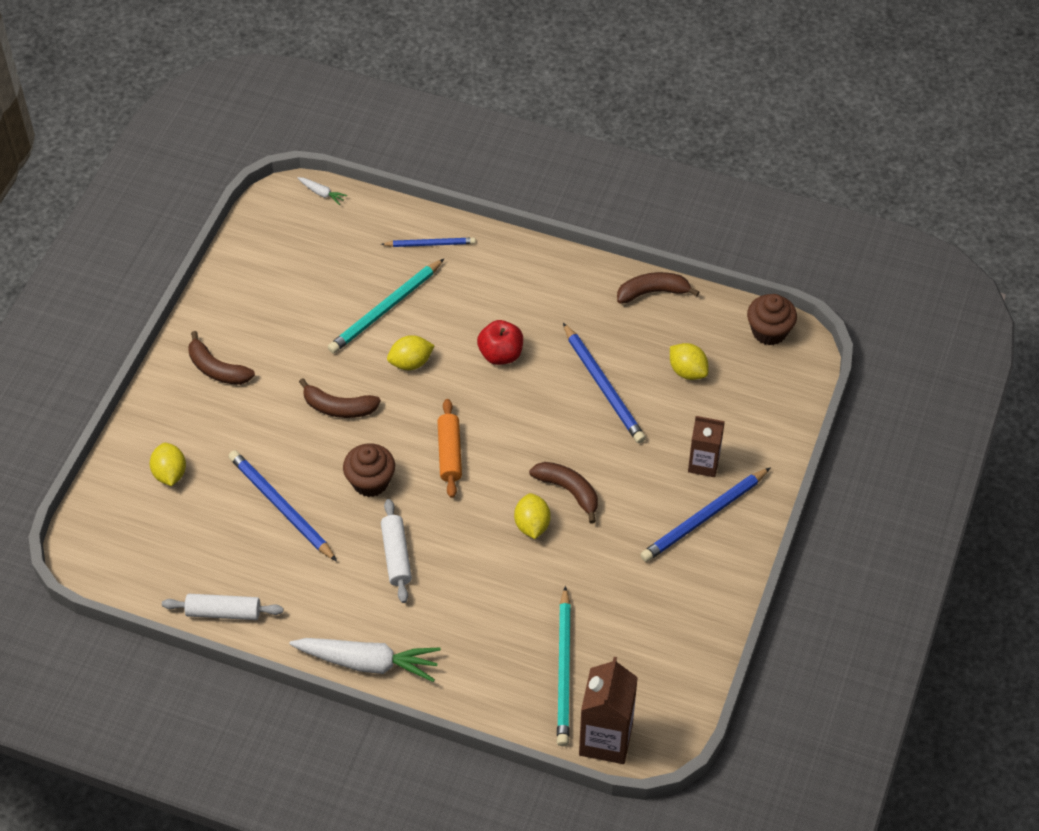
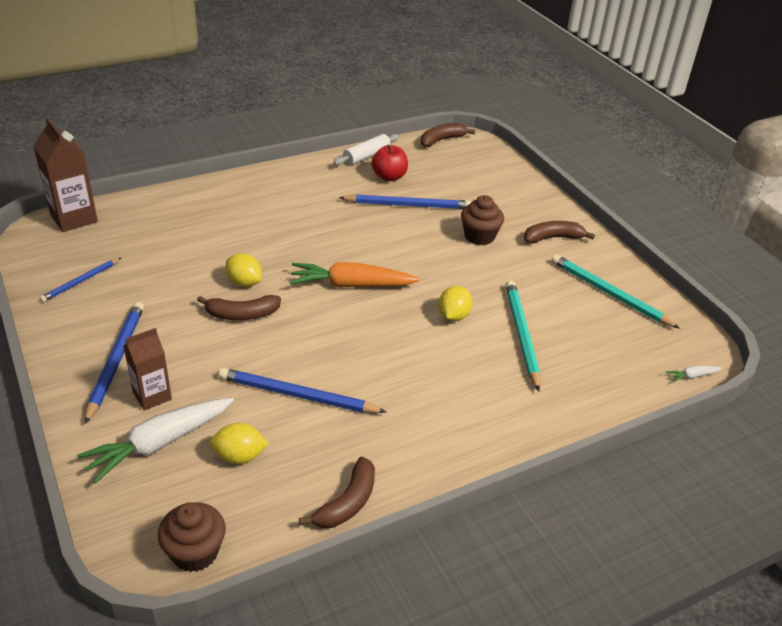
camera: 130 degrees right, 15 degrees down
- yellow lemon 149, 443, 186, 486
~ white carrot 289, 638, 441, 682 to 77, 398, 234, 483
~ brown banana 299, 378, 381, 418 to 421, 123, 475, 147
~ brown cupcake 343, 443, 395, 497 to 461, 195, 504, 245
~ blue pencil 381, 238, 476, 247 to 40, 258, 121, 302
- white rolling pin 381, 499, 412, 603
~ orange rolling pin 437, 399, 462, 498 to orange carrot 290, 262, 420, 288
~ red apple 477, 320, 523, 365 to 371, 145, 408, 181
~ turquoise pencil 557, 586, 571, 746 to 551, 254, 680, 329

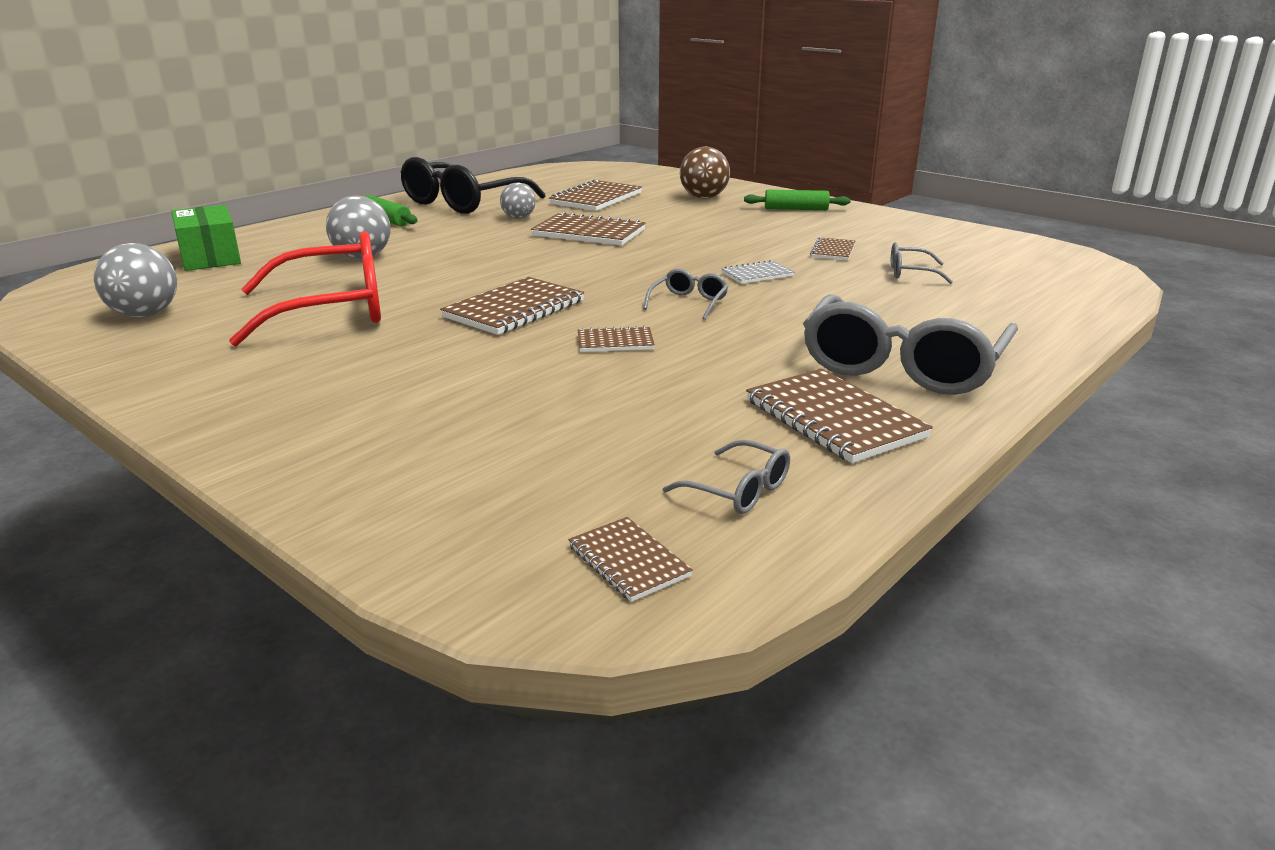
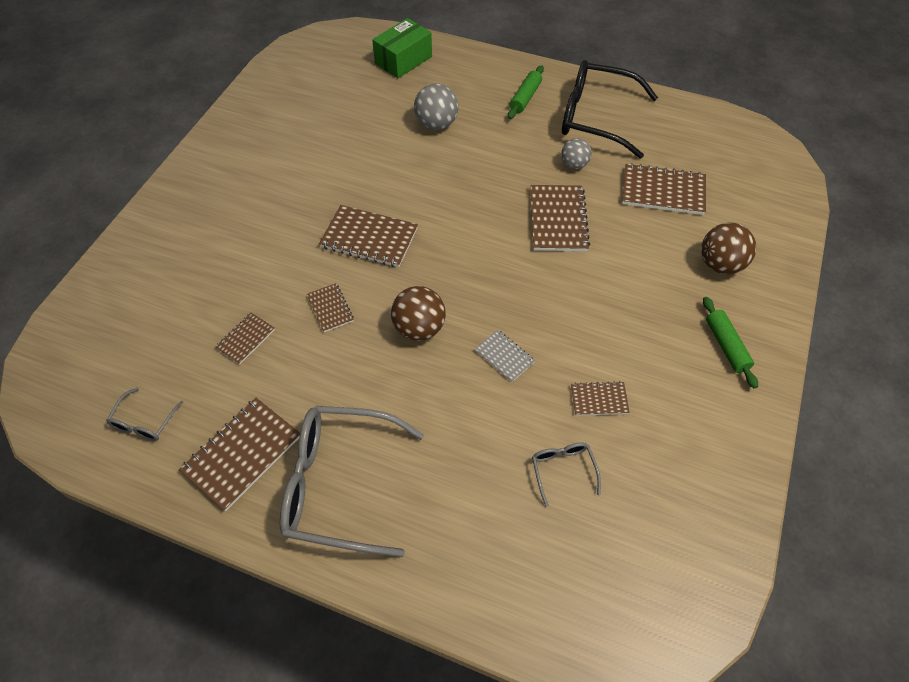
camera: 70 degrees right, 30 degrees up
- grey ball 94, 243, 177, 318
- red glasses 229, 231, 381, 346
~ brown notebook 568, 517, 693, 602 to 215, 313, 275, 365
~ grey glasses 643, 269, 729, 320 to brown ball 391, 286, 446, 341

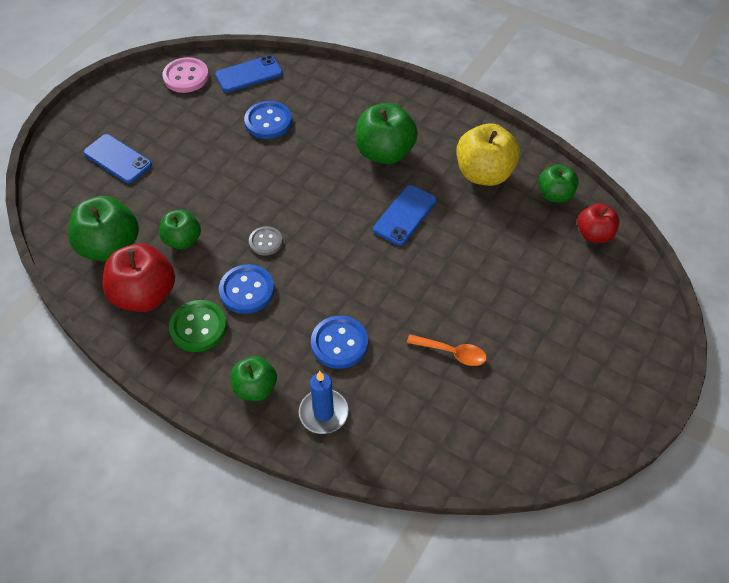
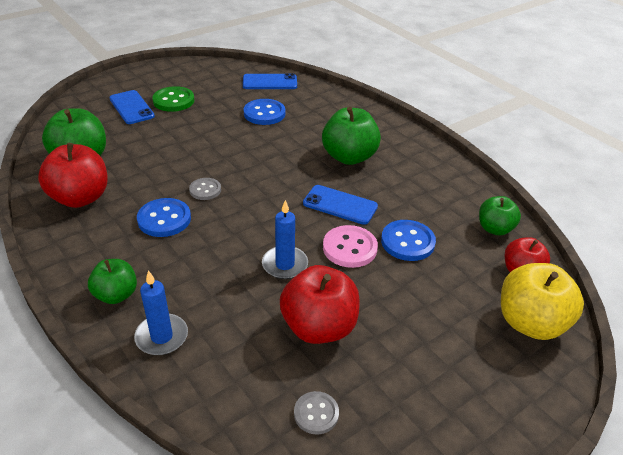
camera: 20 degrees right, 15 degrees down
- green apple 159, 210, 201, 249
~ pink button 162, 57, 209, 93 to 323, 225, 378, 268
~ green button 169, 300, 227, 352 to 152, 86, 194, 112
~ blue button 311, 316, 368, 369 to 381, 220, 436, 261
~ blue phone 373, 185, 437, 246 = 303, 185, 378, 225 60 degrees clockwise
~ orange spoon 407, 334, 487, 366 to red apple 280, 265, 360, 344
~ yellow apple 457, 123, 520, 186 to 501, 263, 584, 340
+ blue candle 262, 200, 308, 279
+ grey button 294, 391, 339, 435

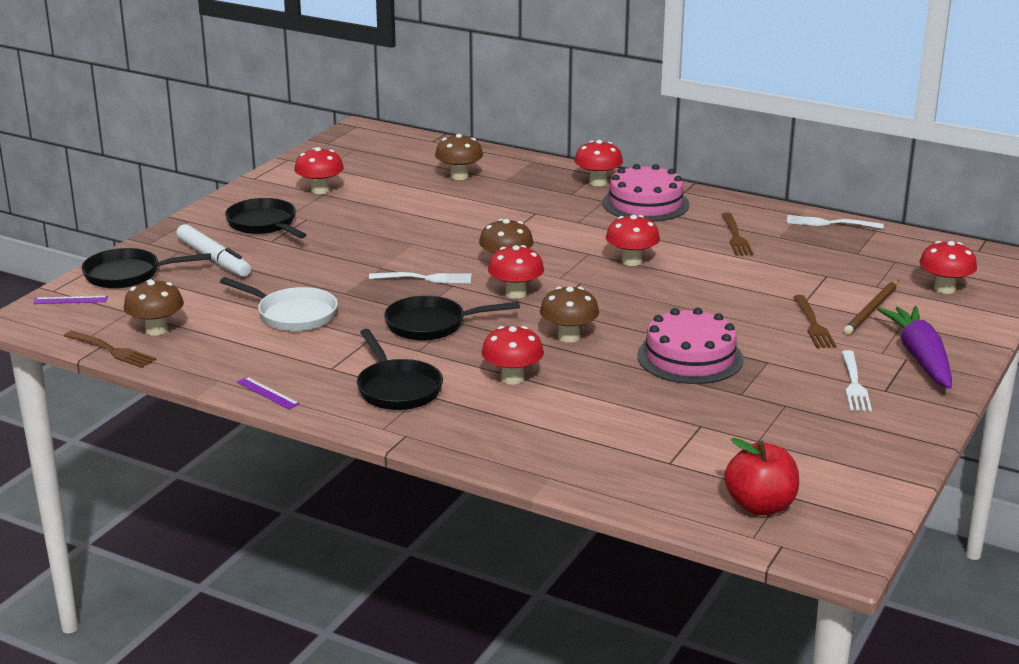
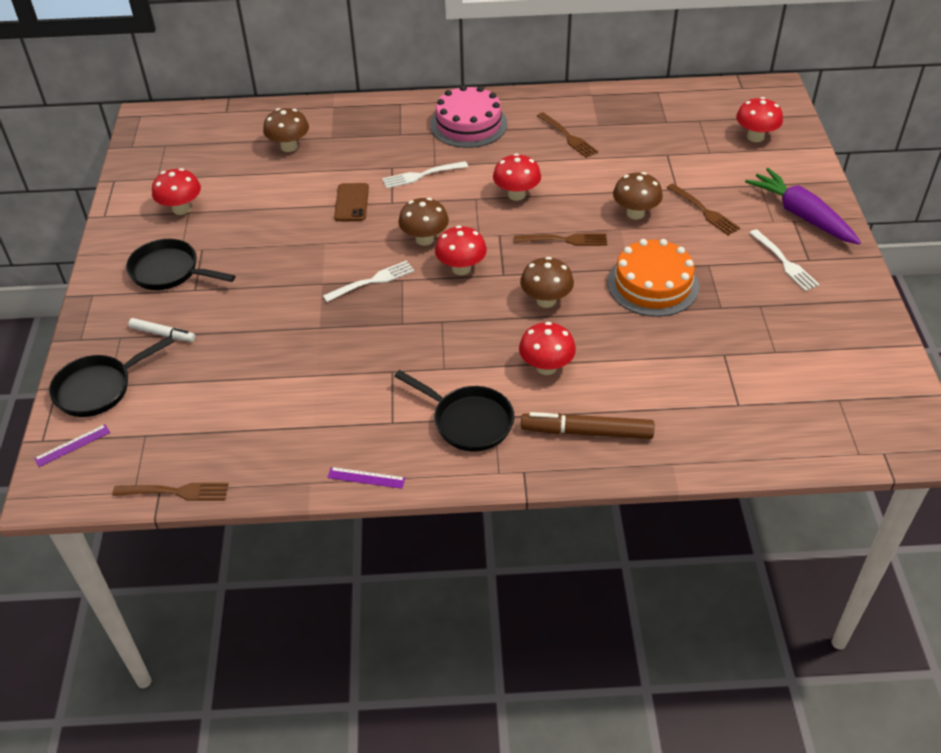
camera: 30 degrees left, 20 degrees up
~ brown mushroom 124, 279, 184, 336 to 613, 172, 663, 220
~ white marker 176, 224, 251, 277 = 128, 318, 195, 342 x0.59
- white pan 220, 277, 338, 331
- black pan 384, 296, 520, 341
- red mushroom 574, 140, 623, 186
~ pink cake 637, 308, 744, 384 to orange cake 608, 239, 699, 317
- red apple 724, 438, 799, 515
~ white fork 786, 215, 884, 229 to 382, 161, 468, 189
- brown pencil 844, 280, 899, 335
+ brown phone 334, 183, 369, 221
+ brown fork 514, 233, 607, 246
+ brown marker 521, 412, 654, 439

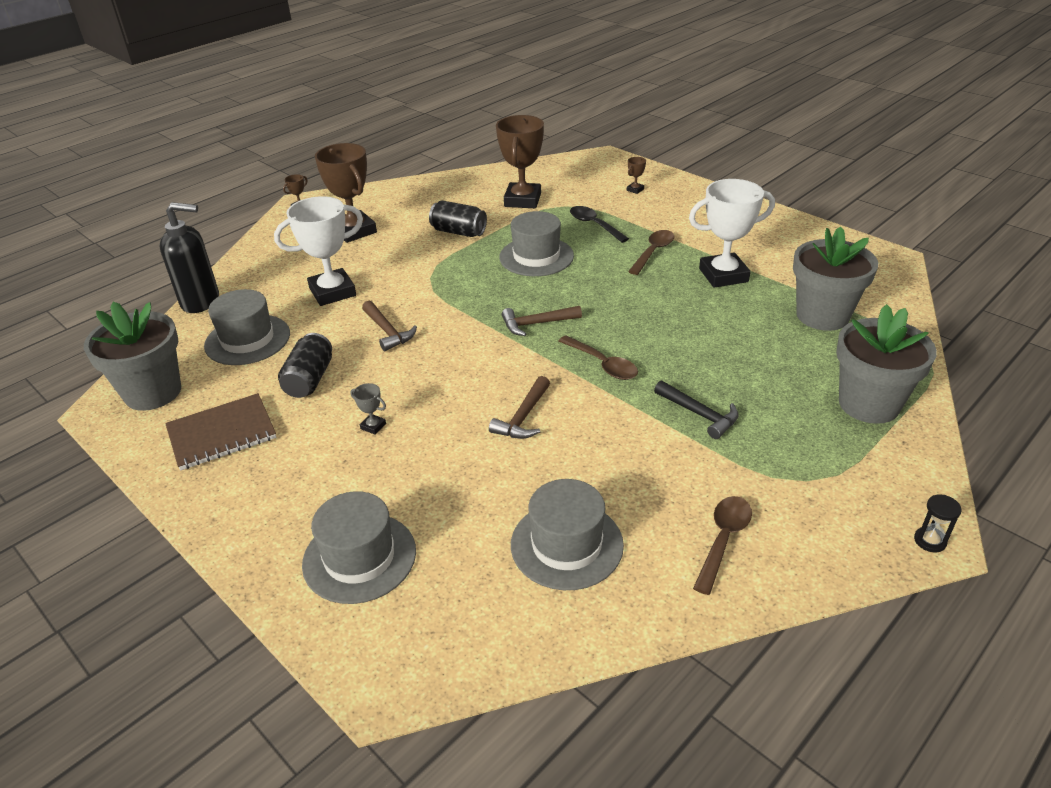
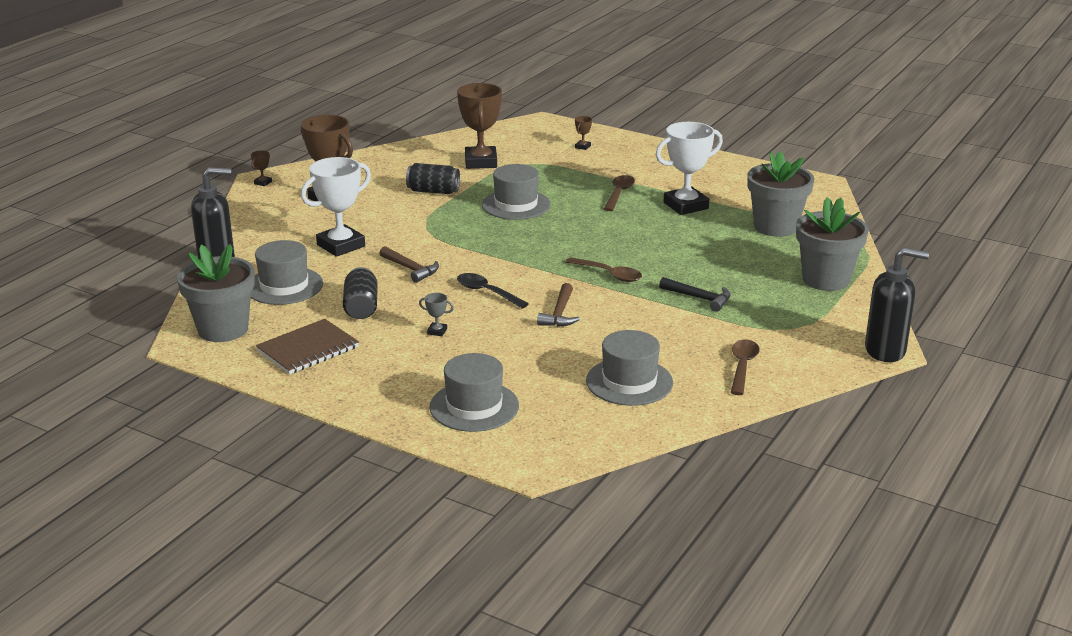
camera: 15 degrees left, 10 degrees down
- brown hammer 501, 306, 582, 336
~ black spoon 570, 206, 629, 243 to 457, 273, 529, 309
~ black hourglass 914, 494, 962, 552 to black soap dispenser 865, 248, 929, 362

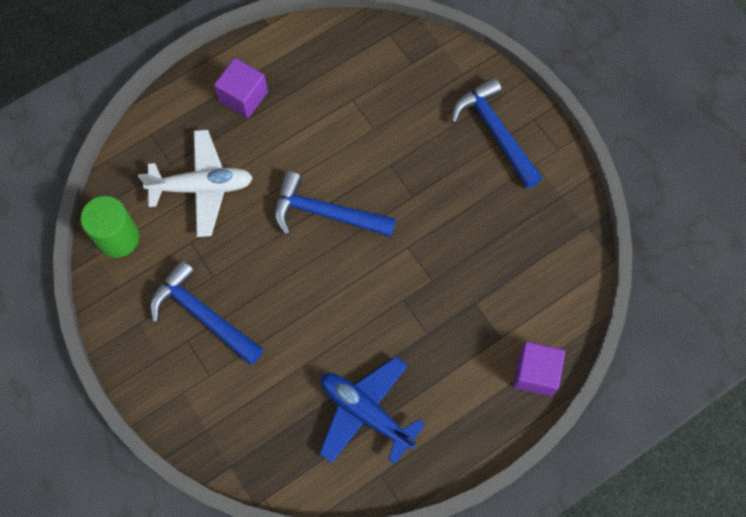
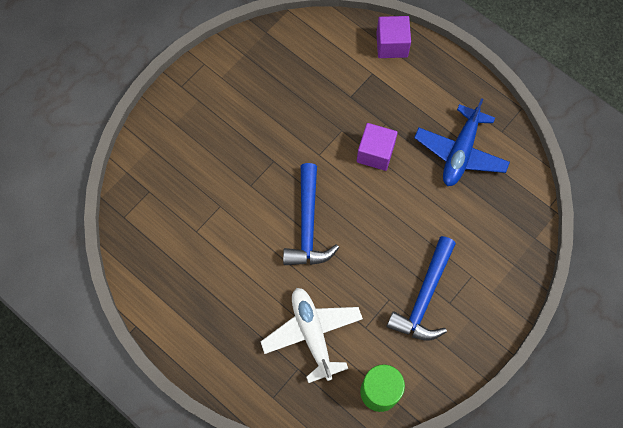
camera: 105 degrees left, 0 degrees up
~ purple cube 214, 58, 268, 118 to 357, 123, 398, 171
- blue hammer 451, 77, 542, 189

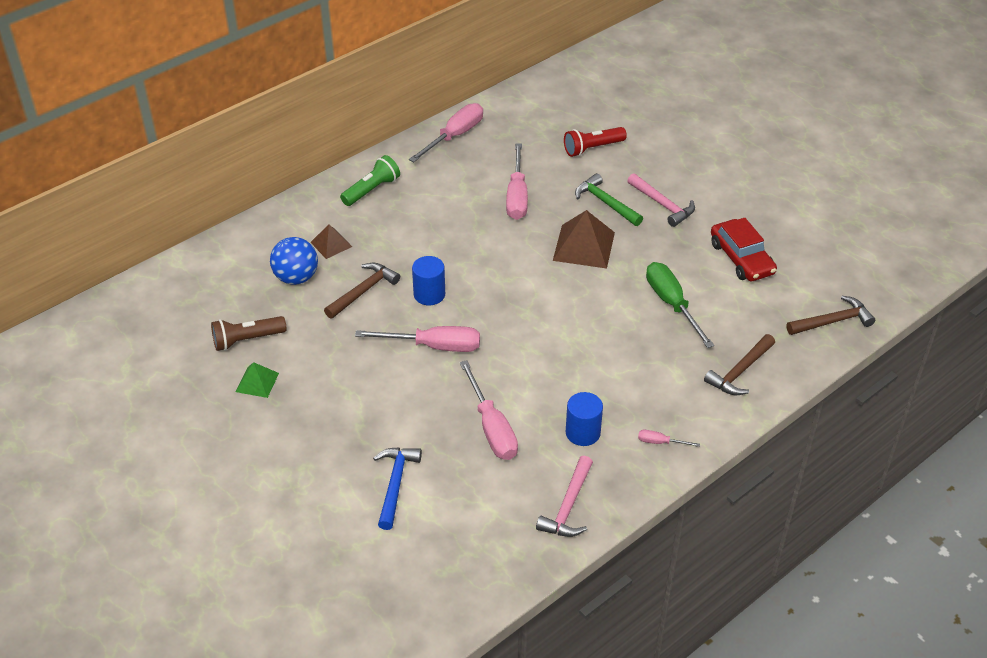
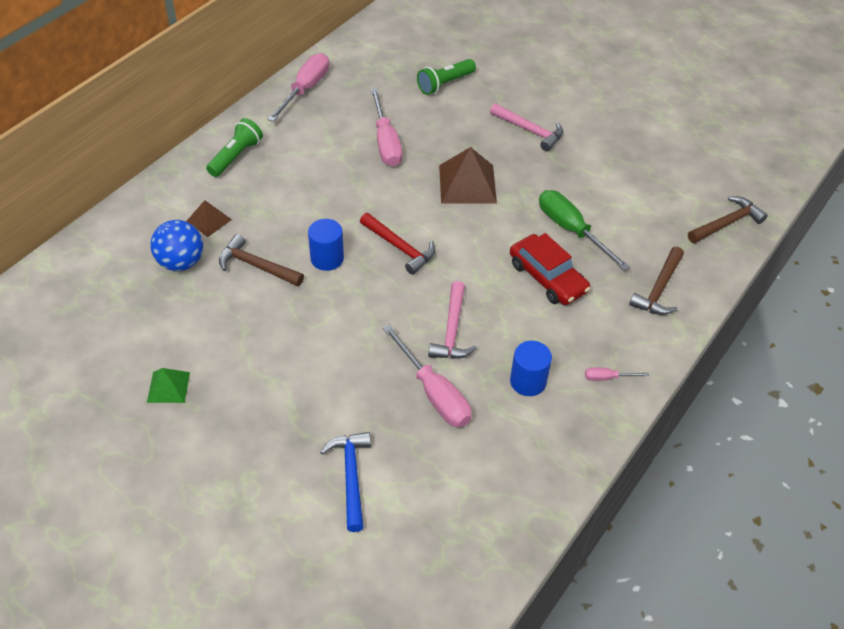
camera: 15 degrees left, 5 degrees up
- brown flashlight 211, 316, 287, 351
~ brown hammer 324, 263, 400, 319 = 219, 234, 304, 286 90 degrees counterclockwise
- pink screwdriver 355, 326, 480, 352
~ pink hammer 536, 456, 593, 537 to 428, 281, 477, 359
~ red flashlight 564, 127, 627, 157 to green flashlight 417, 59, 476, 95
- green hammer 575, 173, 643, 226
~ red car 711, 218, 777, 281 to 510, 233, 590, 305
+ red hammer 360, 213, 435, 275

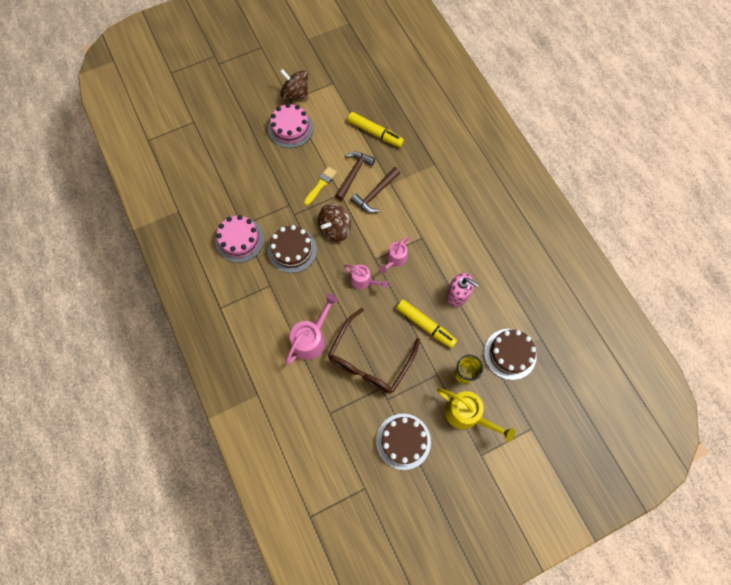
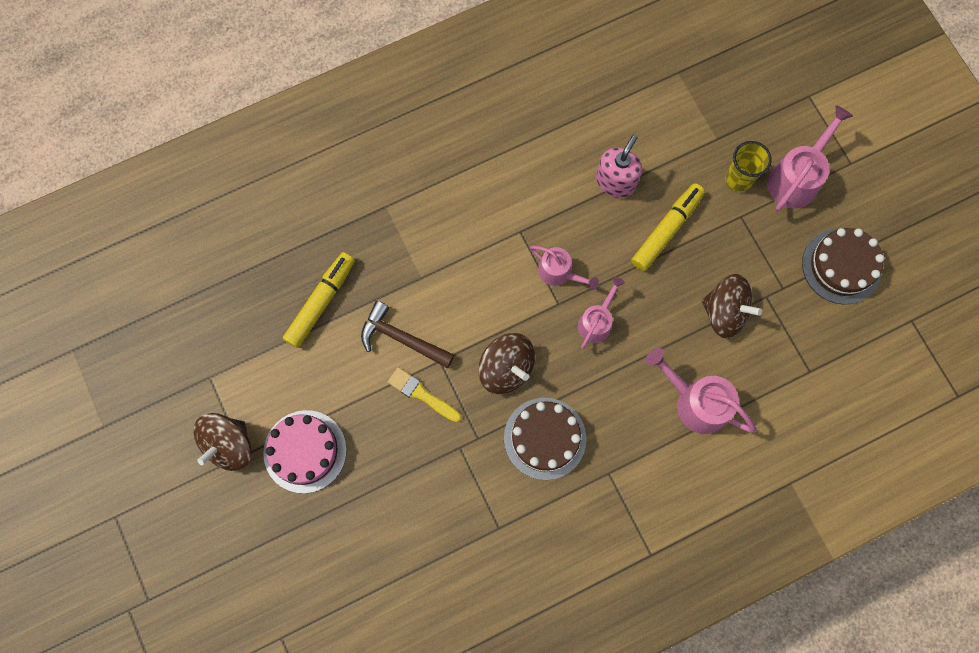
camera: 90 degrees left, 5 degrees up
- pink cake 215, 215, 264, 263
~ brown glasses 328, 308, 420, 394 to brown spinning top 702, 274, 762, 338
- brown hammer 351, 167, 400, 213
~ yellow watering can 437, 388, 515, 442 to pink watering can 767, 105, 853, 211
- brown cake 484, 329, 537, 380

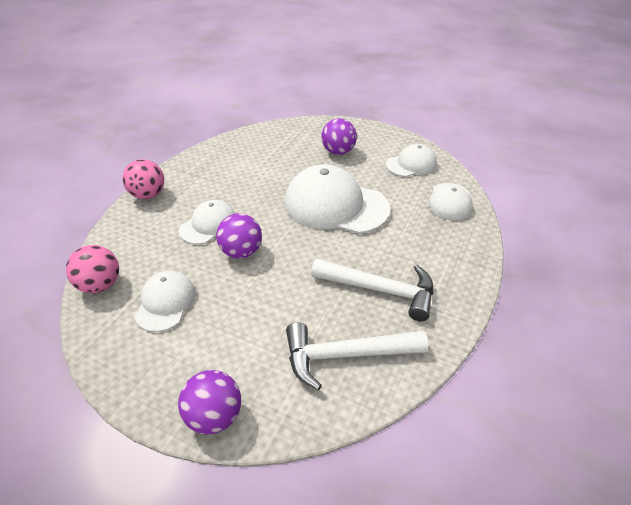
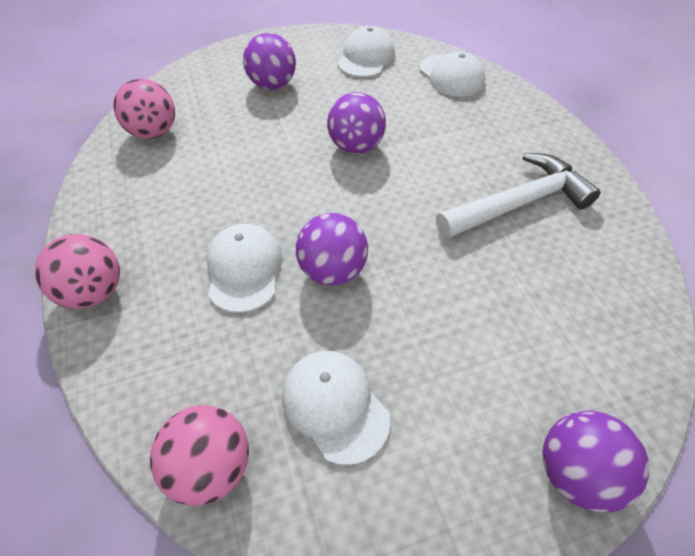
camera: 45 degrees left, 10 degrees up
~ white cap 285, 164, 390, 234 to purple ball 327, 92, 386, 154
- white hammer 286, 323, 428, 390
+ pink ball 113, 78, 175, 139

